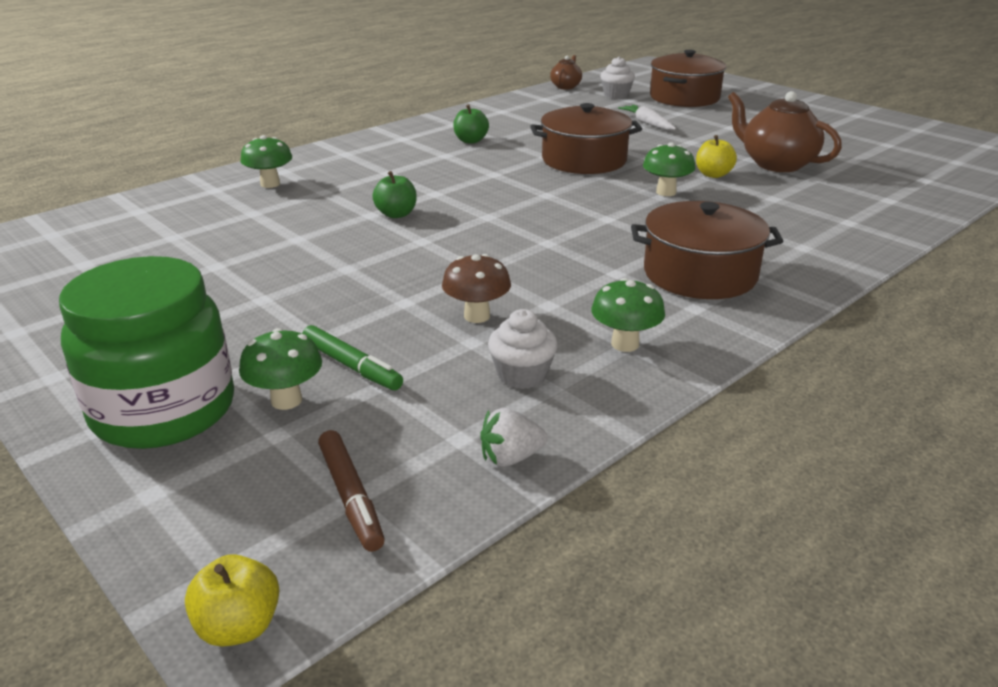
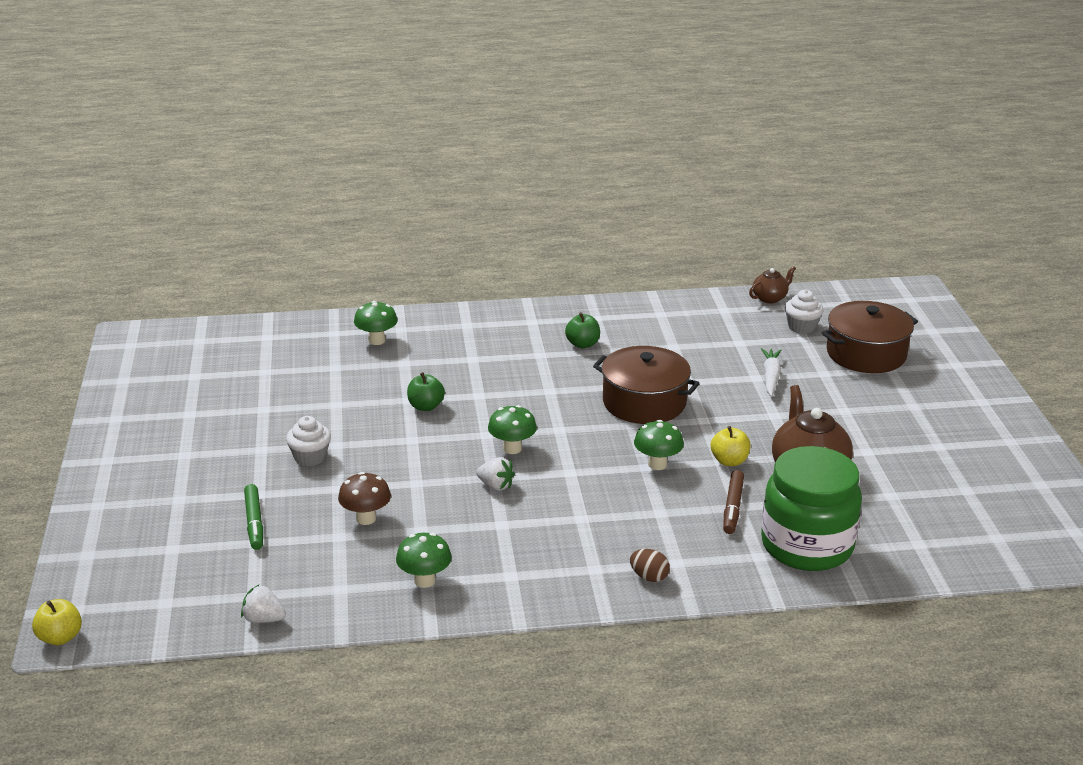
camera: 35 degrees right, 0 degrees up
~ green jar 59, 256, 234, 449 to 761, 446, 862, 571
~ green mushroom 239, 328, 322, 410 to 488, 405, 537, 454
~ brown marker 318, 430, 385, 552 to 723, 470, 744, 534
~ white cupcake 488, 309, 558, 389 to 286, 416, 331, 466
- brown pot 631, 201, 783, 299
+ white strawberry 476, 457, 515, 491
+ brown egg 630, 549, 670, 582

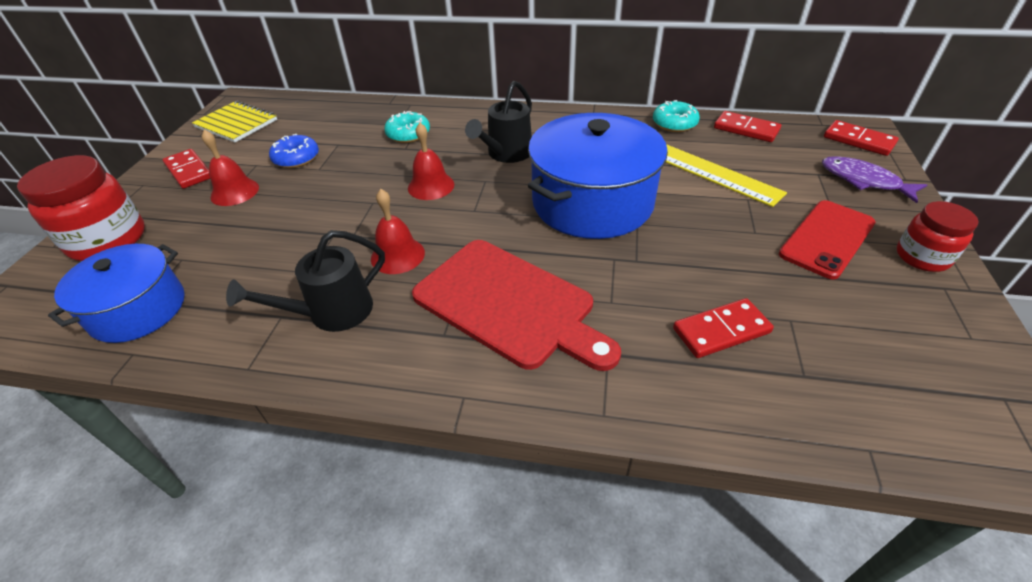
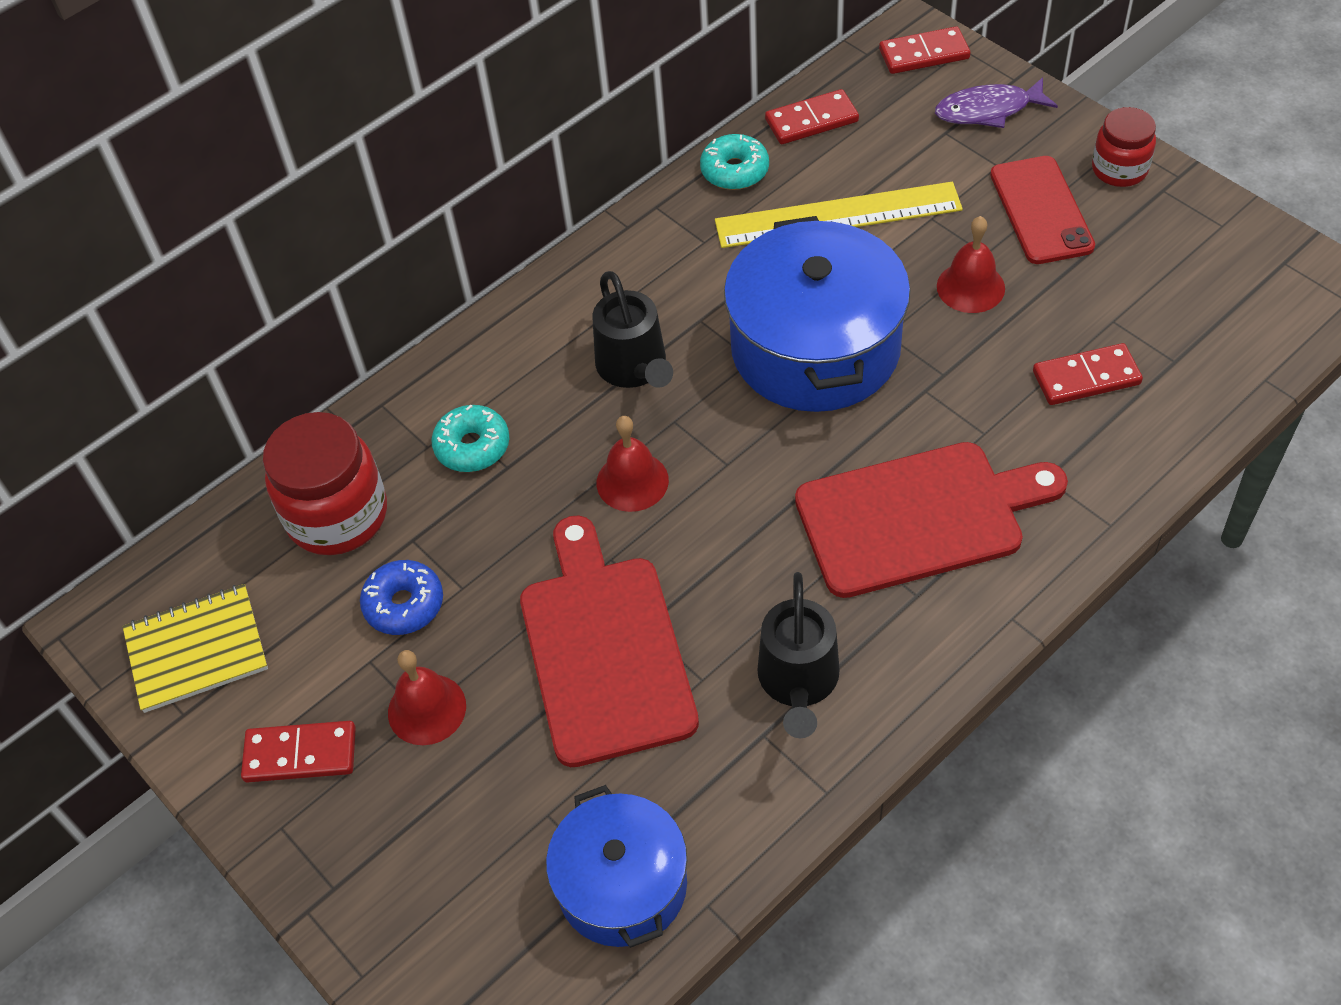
camera: 50 degrees left, 10 degrees up
~ red jar 17, 155, 145, 261 to 263, 412, 387, 555
~ red bell 371, 189, 425, 274 to 937, 216, 1005, 313
~ red domino 673, 298, 774, 358 = 1033, 343, 1143, 405 60 degrees clockwise
+ red cutting board 520, 515, 699, 767

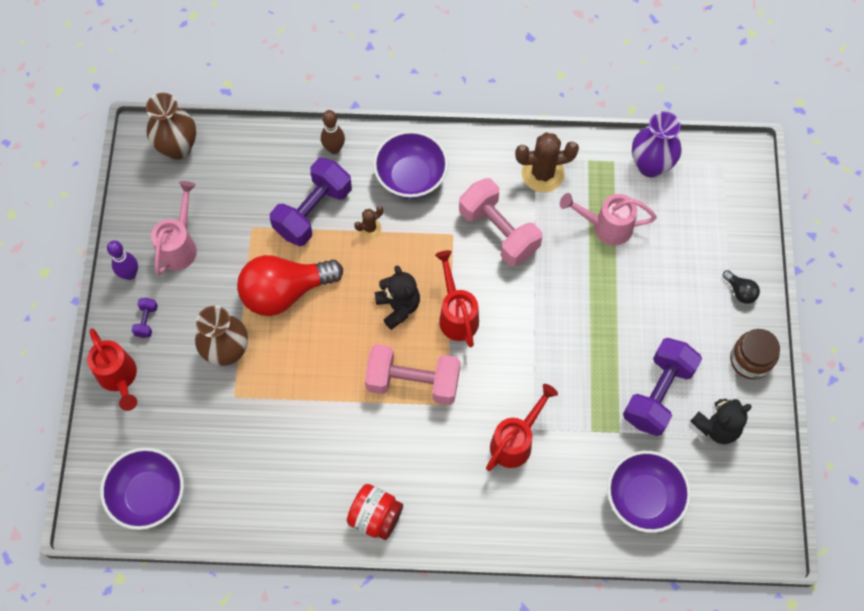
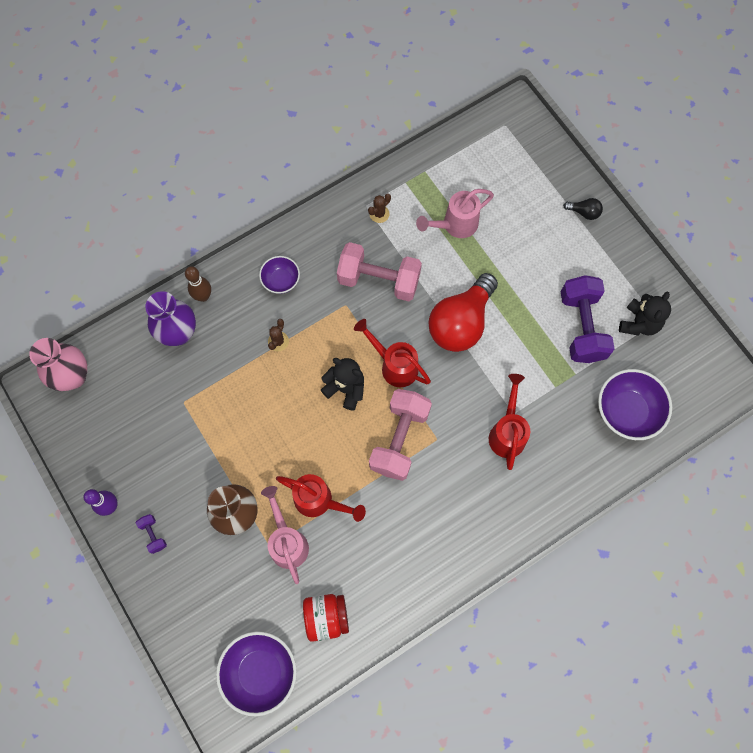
camera: 35 degrees left, 5 degrees up
~ red watering can 87, 328, 137, 411 to 276, 474, 366, 522
~ brown vase 146, 93, 196, 160 to pink vase 29, 338, 87, 391
~ pink watering can 151, 181, 197, 275 to 261, 486, 309, 584
~ red light bulb 237, 255, 343, 316 to 429, 273, 498, 352
- purple dumbbell 270, 158, 352, 246
~ red jar 347, 484, 403, 540 to 303, 594, 349, 642
~ pink dumbbell 365, 344, 460, 405 = 369, 389, 432, 481 45 degrees counterclockwise
~ purple bowl 373, 131, 448, 199 = 259, 256, 300, 294 x0.59
~ brown cactus 515, 132, 579, 192 = 368, 194, 391, 223 x0.51
~ purple vase 632, 111, 682, 177 to 145, 291, 196, 346
- brown jar 730, 329, 780, 379

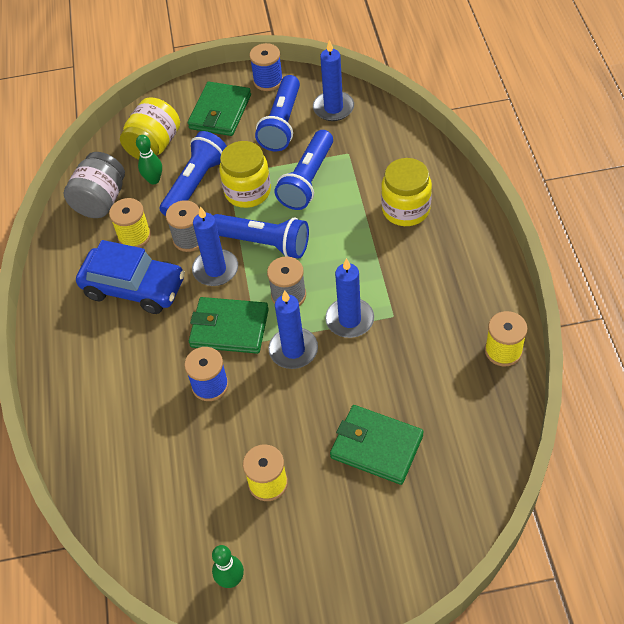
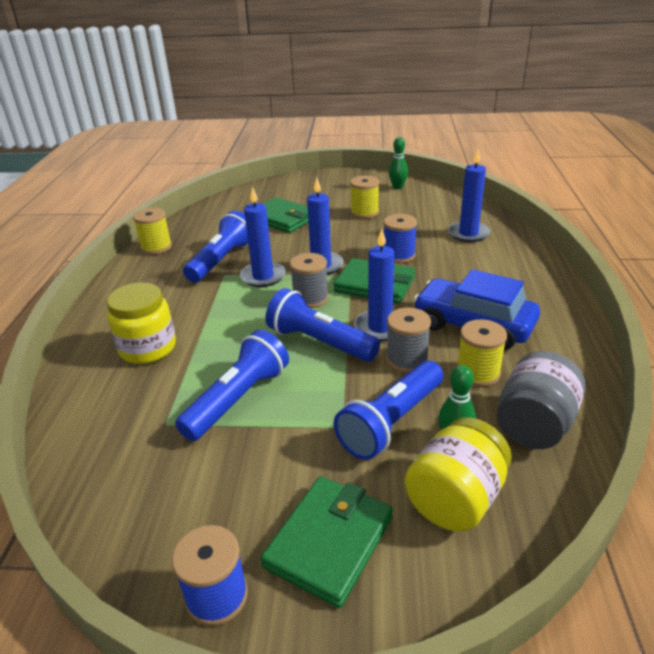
camera: 170 degrees left, 20 degrees down
- yellow jar 219, 141, 271, 208
~ blue flashlight 255, 75, 300, 151 to 183, 211, 248, 282
~ blue candle 313, 40, 354, 121 to 448, 149, 490, 242

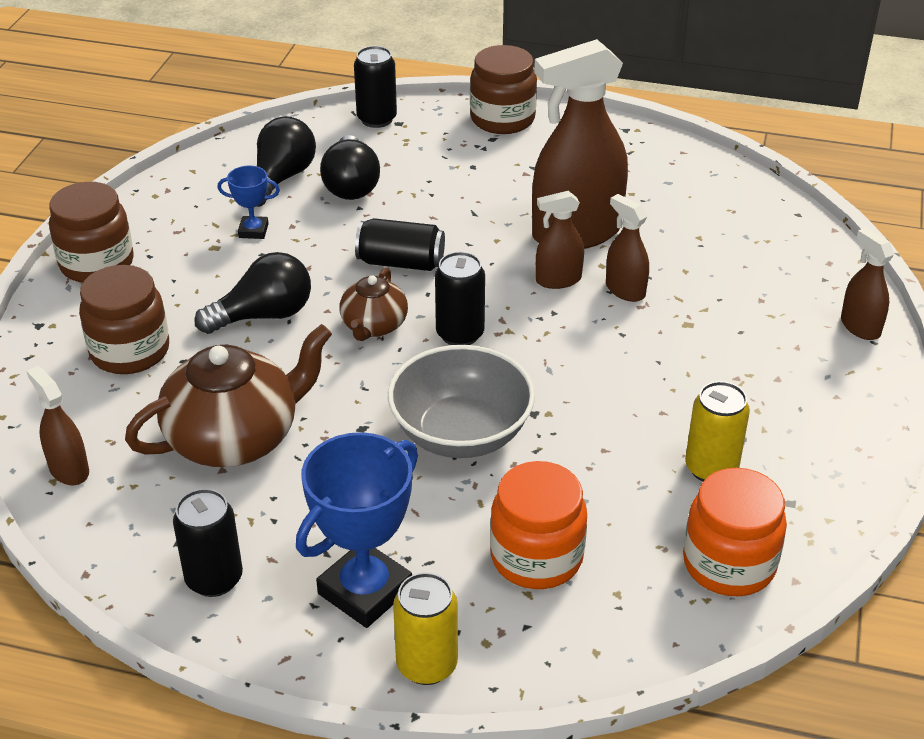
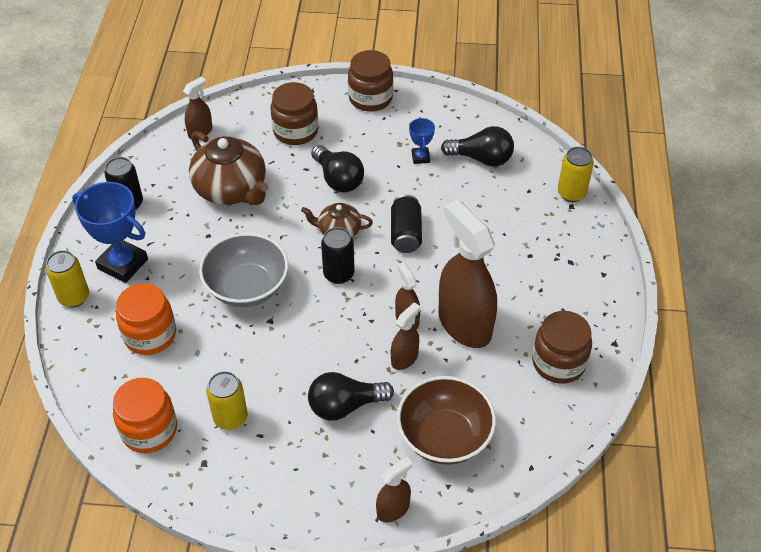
camera: 80 degrees right, 10 degrees up
~ black light bulb 320, 135, 380, 200 to 308, 372, 394, 421
~ black can 354, 46, 397, 128 to yellow can 558, 147, 594, 202
~ brown jar 470, 45, 537, 134 to 532, 311, 592, 384
+ brown bowl 397, 376, 496, 465

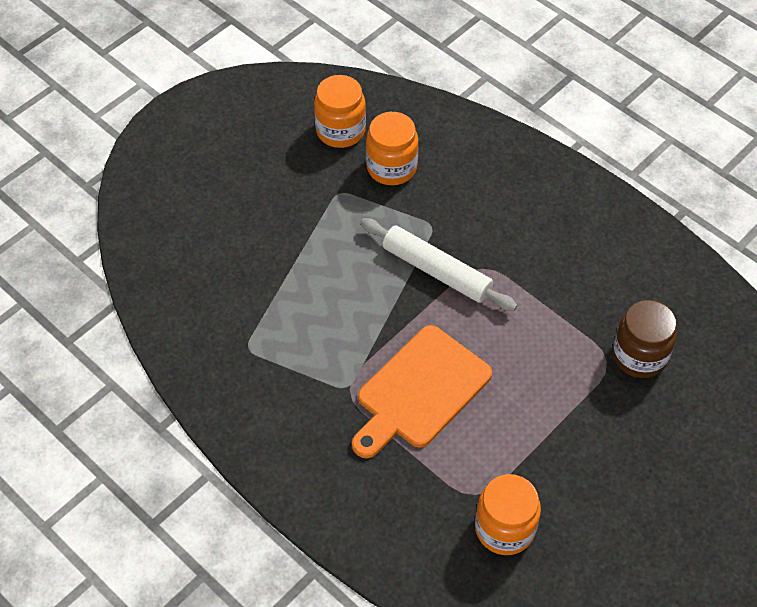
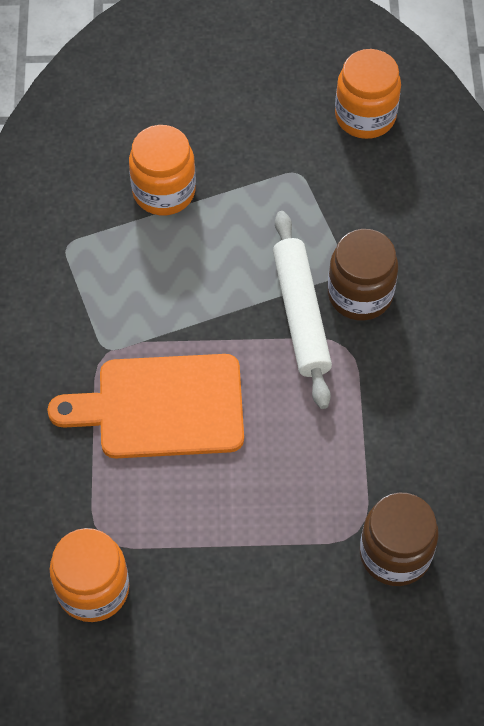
camera: 45 degrees right, 5 degrees up
~ orange jar 366, 112, 419, 185 to 129, 125, 196, 215
+ brown jar 328, 229, 398, 321

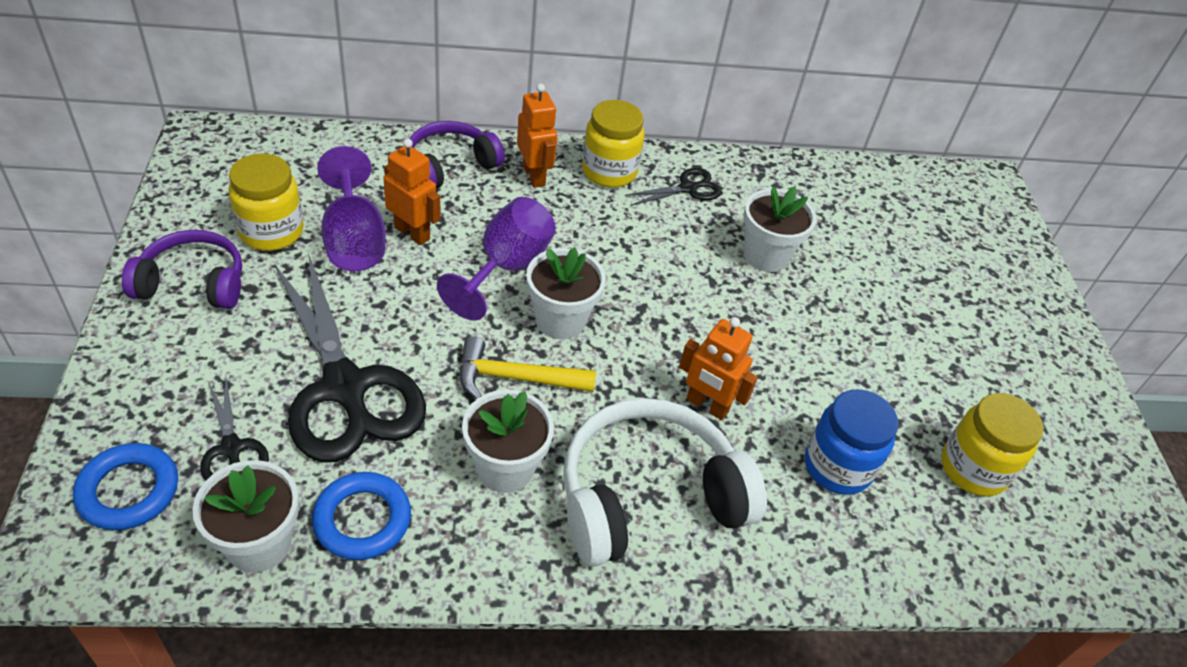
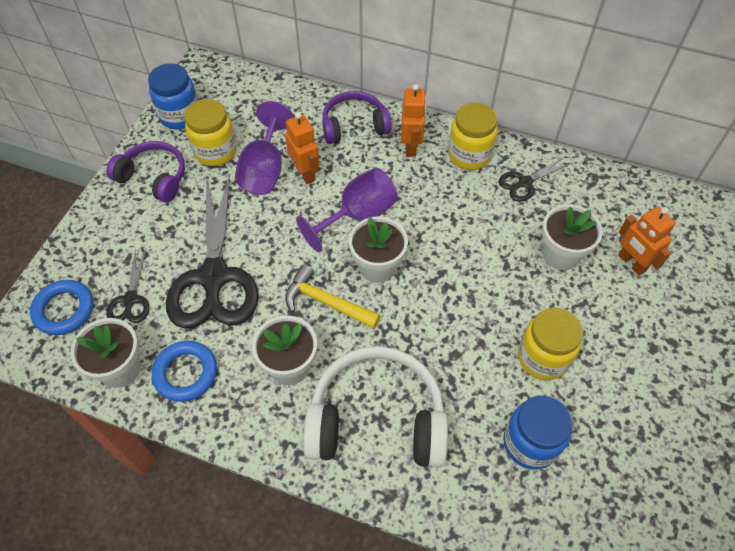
camera: 30 degrees right, 10 degrees up
~ black scissors 625, 168, 722, 206 = 499, 157, 571, 202 150 degrees clockwise
~ orange robot 679, 317, 758, 420 to 618, 206, 676, 276
~ yellow jar 941, 393, 1043, 496 to 518, 308, 583, 380
+ blue jar 148, 63, 198, 129

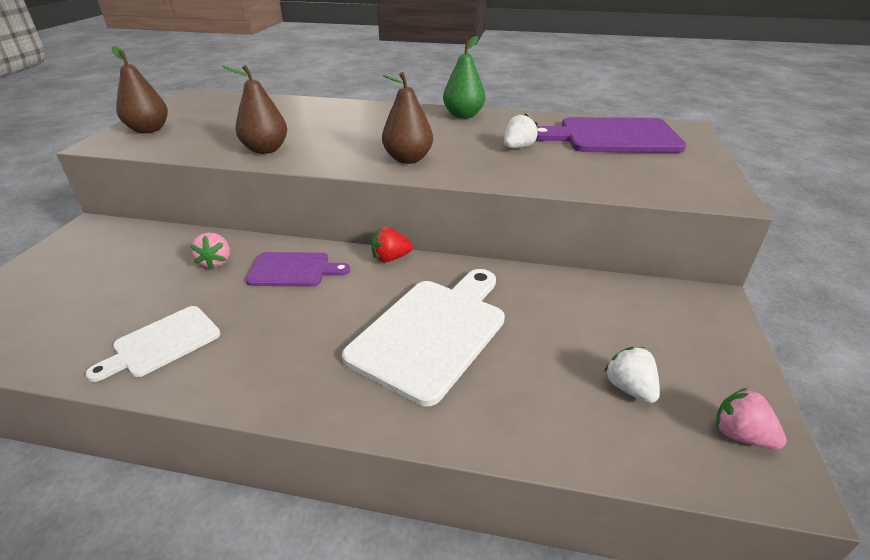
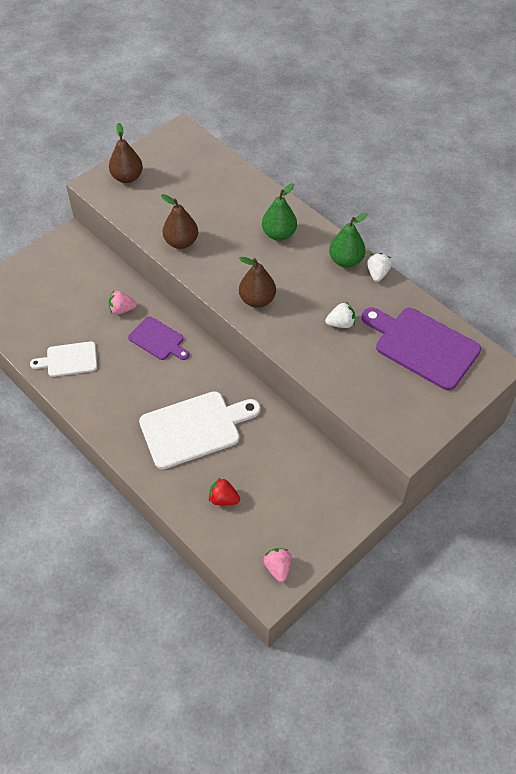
camera: 35 degrees right, 20 degrees up
~ pink strawberry 190, 233, 230, 270 = 109, 291, 137, 315 60 degrees clockwise
~ red strawberry 371, 227, 413, 262 to 209, 477, 240, 505
~ white strawberry 604, 347, 660, 403 to 367, 253, 392, 282
+ green pear 262, 183, 297, 241

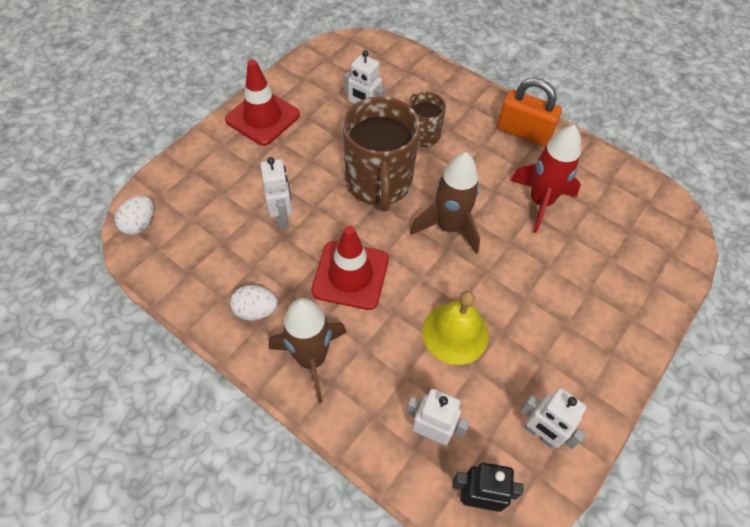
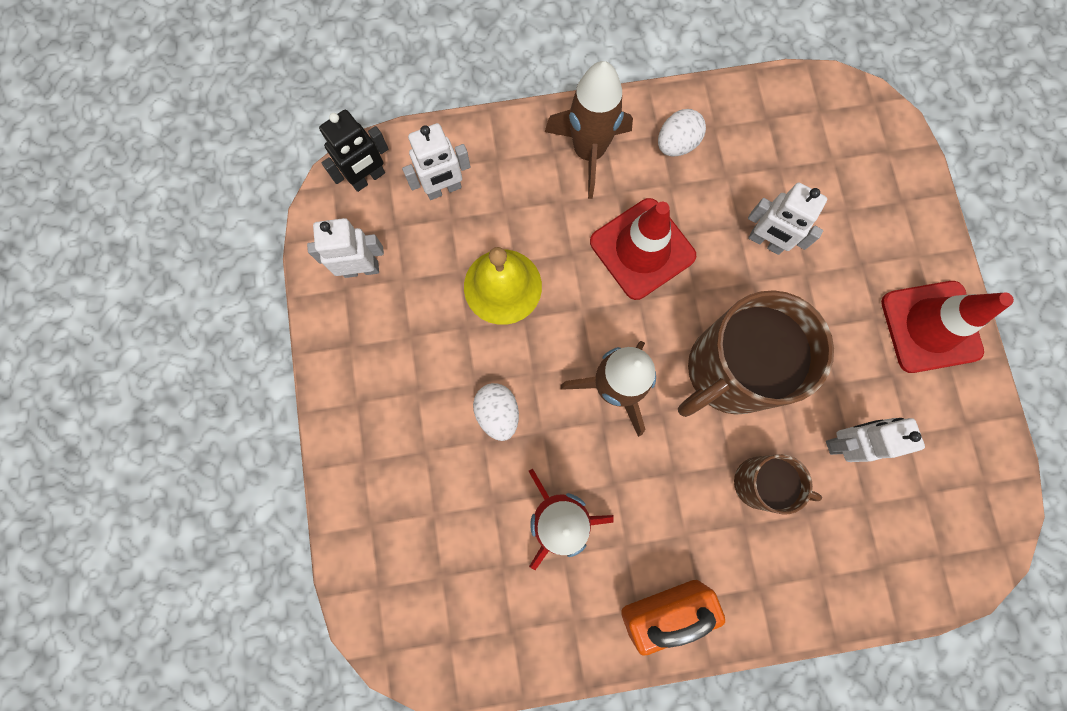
camera: 135 degrees right, 20 degrees up
~ white egg 114, 195, 154, 235 to 473, 383, 519, 441
~ brown mug 342, 96, 420, 212 = 678, 290, 834, 417 75 degrees counterclockwise

